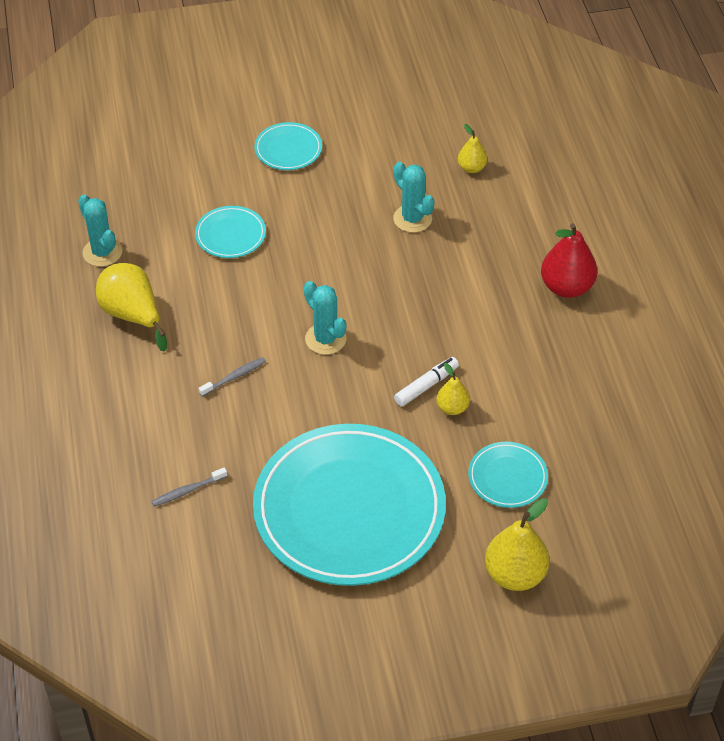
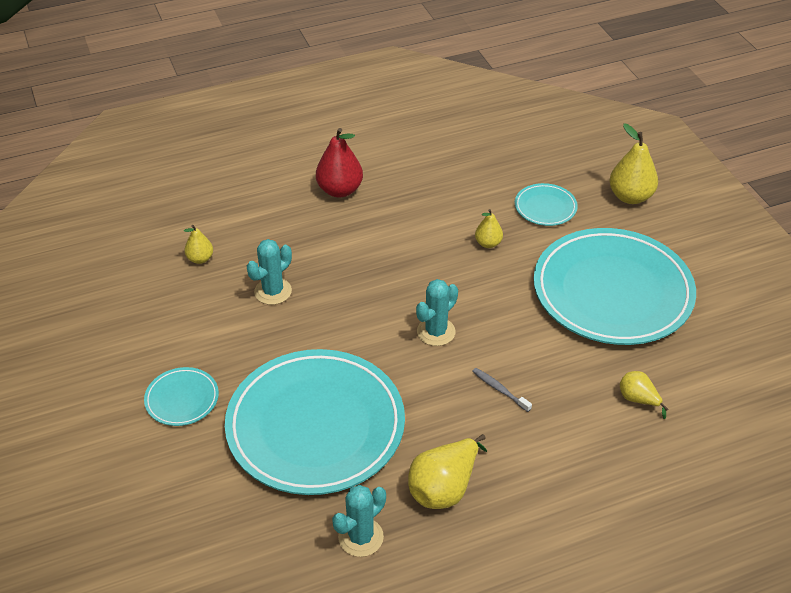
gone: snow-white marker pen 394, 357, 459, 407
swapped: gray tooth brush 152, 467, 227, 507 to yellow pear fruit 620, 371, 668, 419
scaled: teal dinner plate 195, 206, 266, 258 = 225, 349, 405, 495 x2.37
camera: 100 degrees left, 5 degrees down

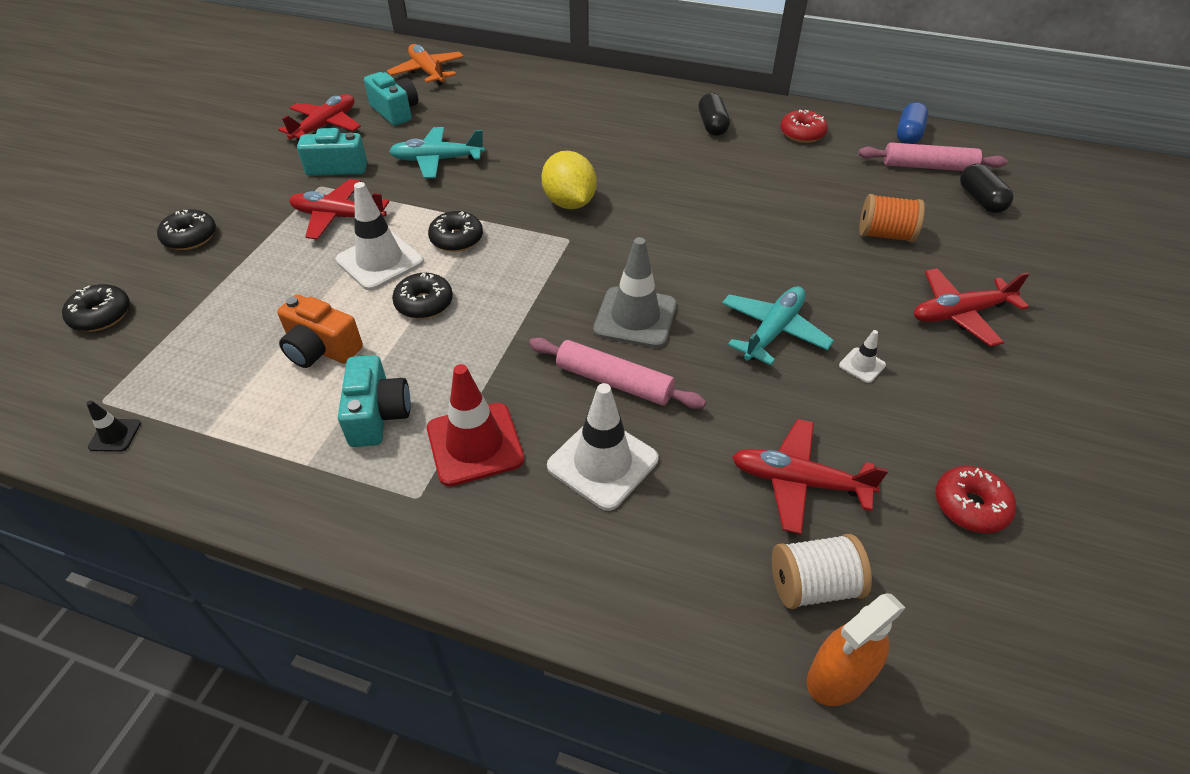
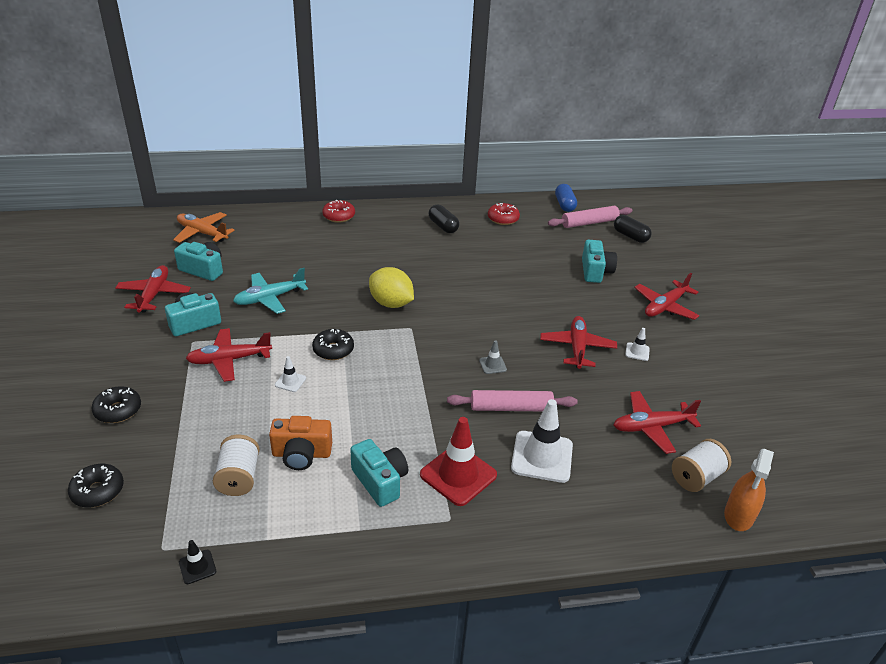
gone: ebony doughnut 392, 273, 453, 319
new: snow-white bobbin 213, 435, 260, 496
shifted: scarlet doughnut 936, 466, 1016, 533 to 322, 200, 355, 223
swapped: orange-coloured bobbin 859, 194, 925, 242 to teal compact camera 582, 240, 617, 283
repainted: teal toy plane 722, 286, 834, 365 to scarlet toy plane 540, 316, 617, 369
scaled: snow-white road cone 336, 182, 424, 290 = 275, 356, 306, 392 x0.47; gray road cone 593, 237, 676, 348 = 479, 340, 507, 374 x0.47
camera: 30 degrees left, 10 degrees down

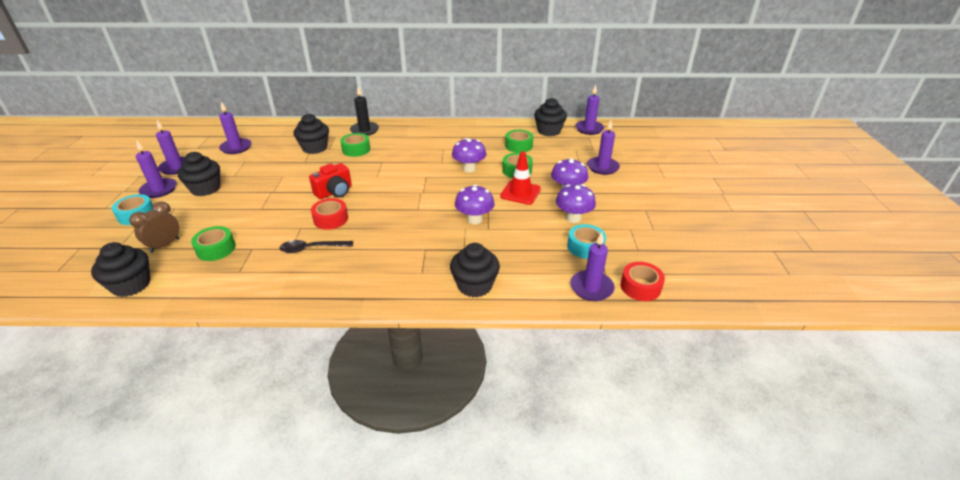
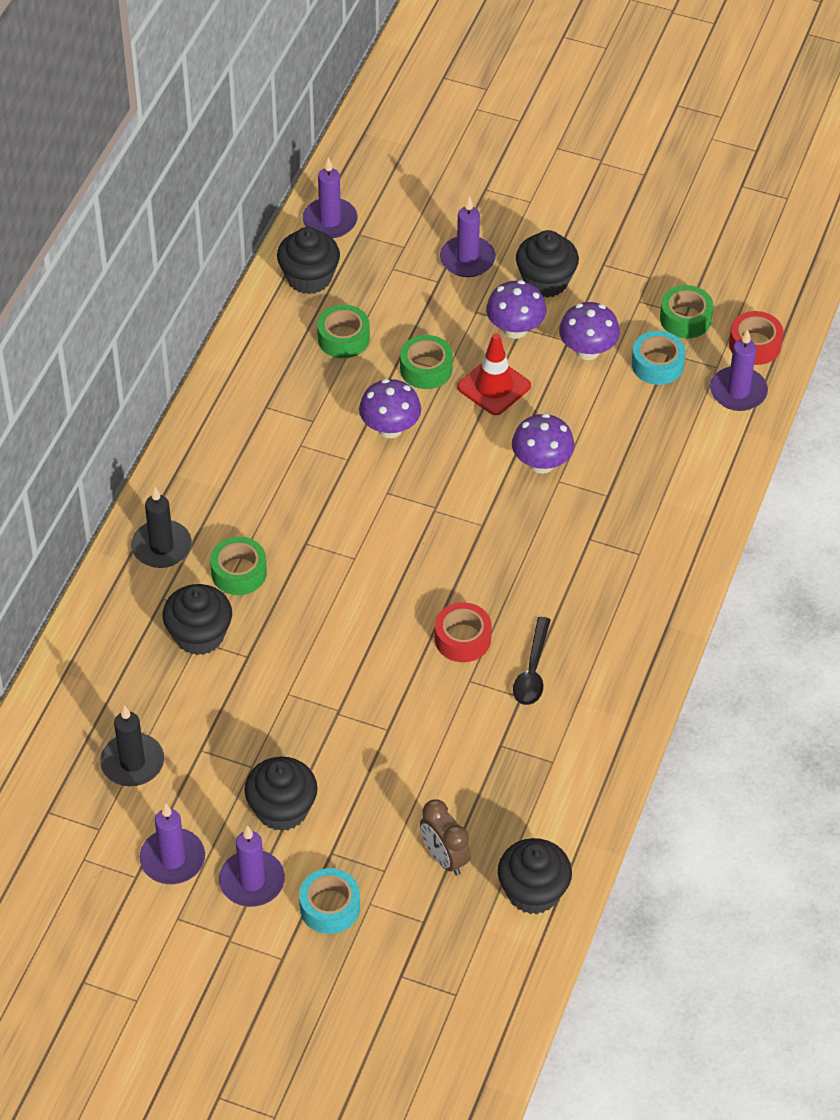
gone: scarlet compact camera 309, 163, 352, 199
shifted: emerald roll of tape 191, 226, 236, 261 to 660, 285, 713, 338; ebony muffin 450, 243, 500, 297 to 516, 230, 579, 298
repainted: royal purple wax candle 219, 102, 251, 154 to ebony wax candle 100, 705, 164, 786
camera: 70 degrees left, 15 degrees up

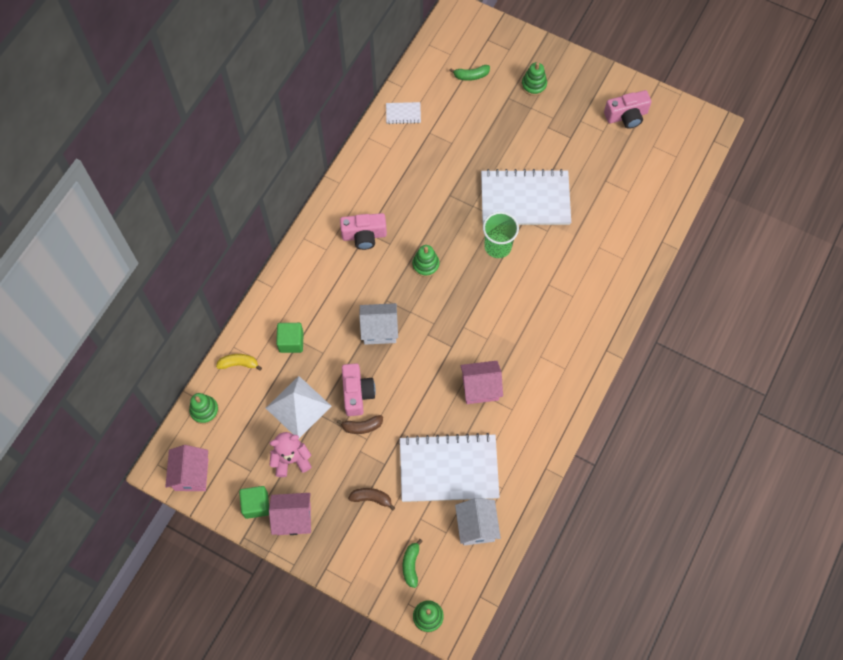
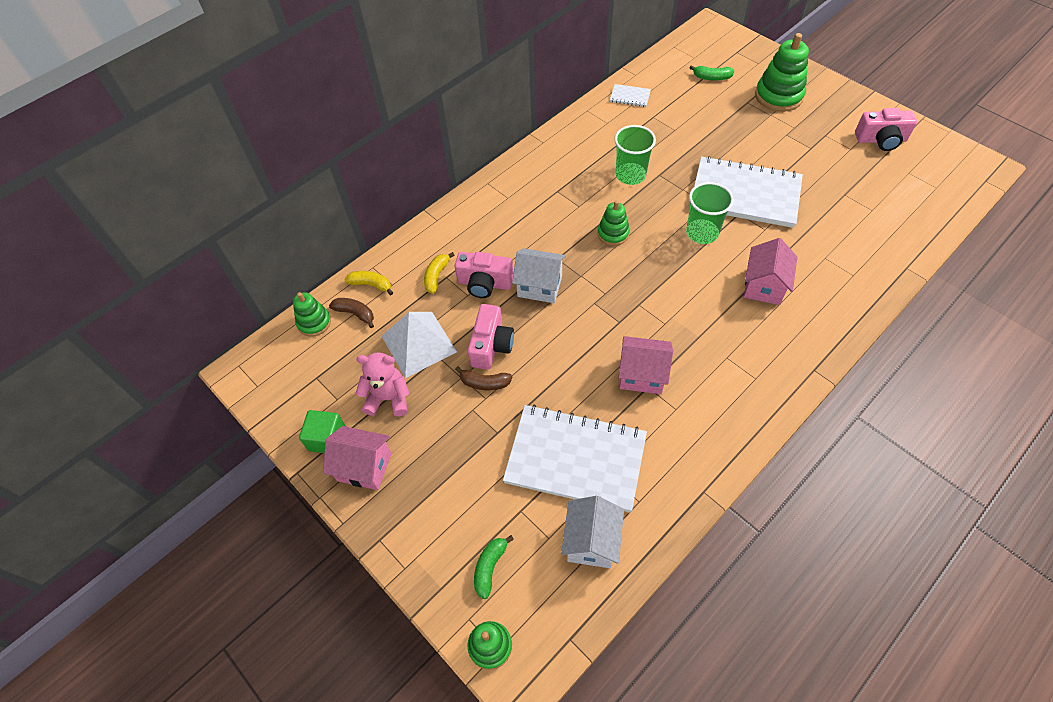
new: emerald tumbler 614, 125, 656, 185
shifted: rosy house 165, 445, 208, 491 to 744, 238, 798, 305; rosy compact camera 340, 213, 387, 250 to 455, 252, 514, 298; brown banana fruit 348, 488, 395, 511 to 329, 298, 374, 328
swapped: emerald solid cube 276, 323, 304, 353 to yellow banana fruit 424, 252, 454, 294
scaled: emerald stacking rings 521, 62, 547, 96 = 755, 33, 809, 112 x1.69
camera: 20 degrees right, 10 degrees down

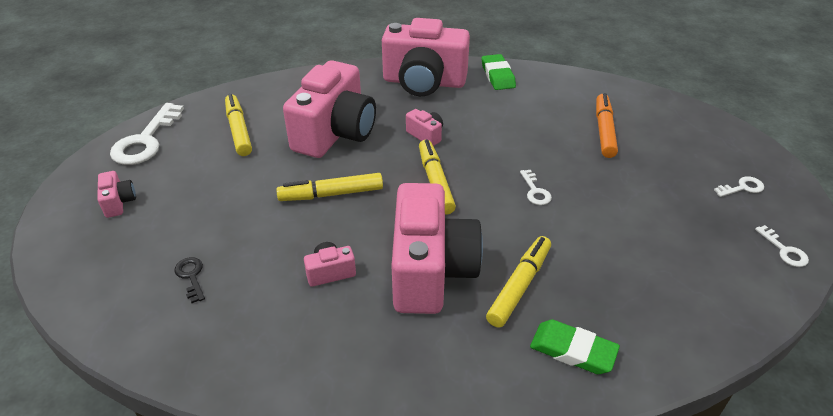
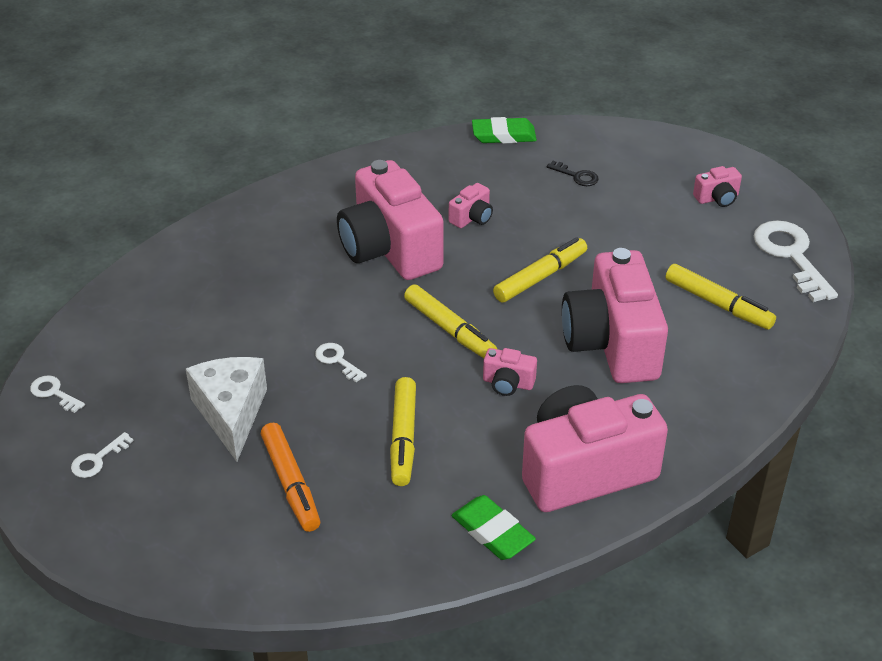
new: snow-white cheese wedge 186, 357, 267, 462
shifted: yellow marker pen 486, 236, 551, 328 to 390, 377, 416, 486; emerald gum eraser 530, 320, 620, 374 to 472, 117, 537, 144
rotated: rosy compact camera 97, 171, 136, 218 = 693, 166, 742, 207 60 degrees counterclockwise
camera: 150 degrees right, 0 degrees up

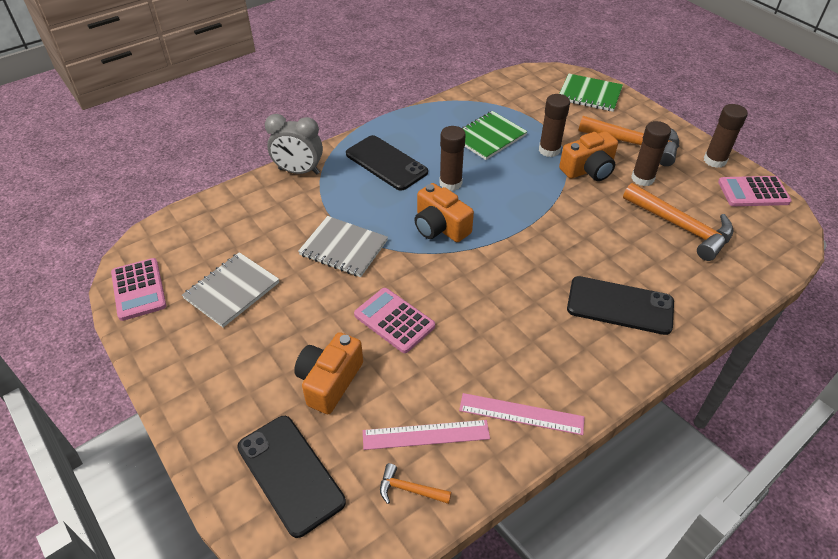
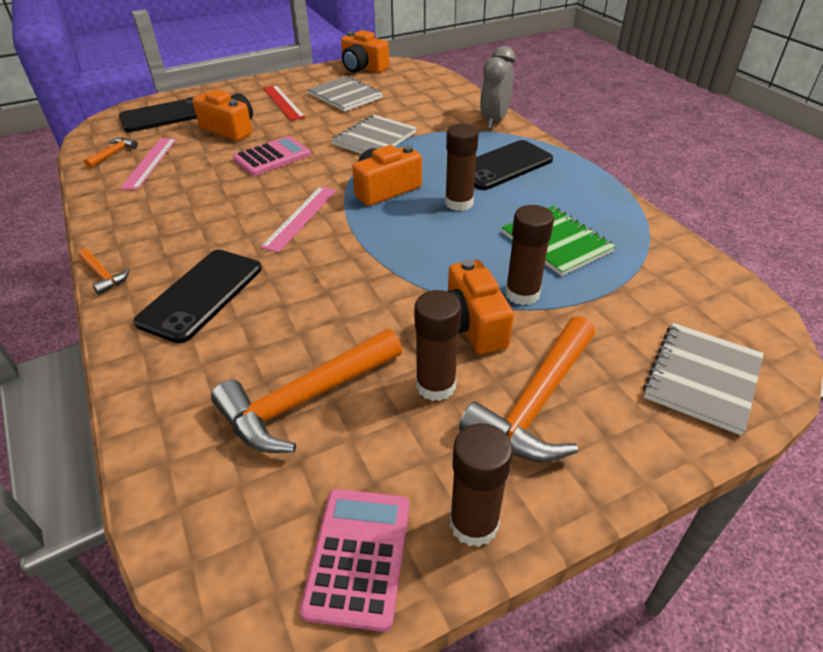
new: orange-coloured hammer 79, 249, 130, 295; scarlet measuring stick 263, 85, 305, 121
shifted: rosy measuring stick 459, 393, 585, 435 to 260, 187, 337, 252
swapped: rosy calculator 111, 258, 166, 321 to orange-coloured compact camera 341, 30, 389, 73
repainted: emerald exercise book 559, 73, 623, 112 to gray exercise book 643, 323, 764, 435
camera: 100 degrees right, 5 degrees down

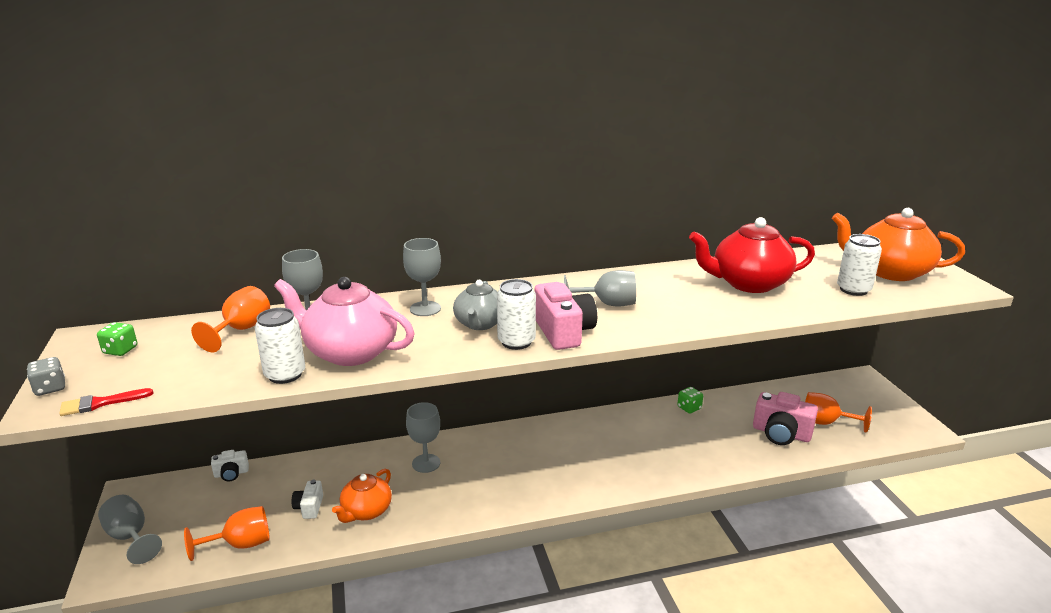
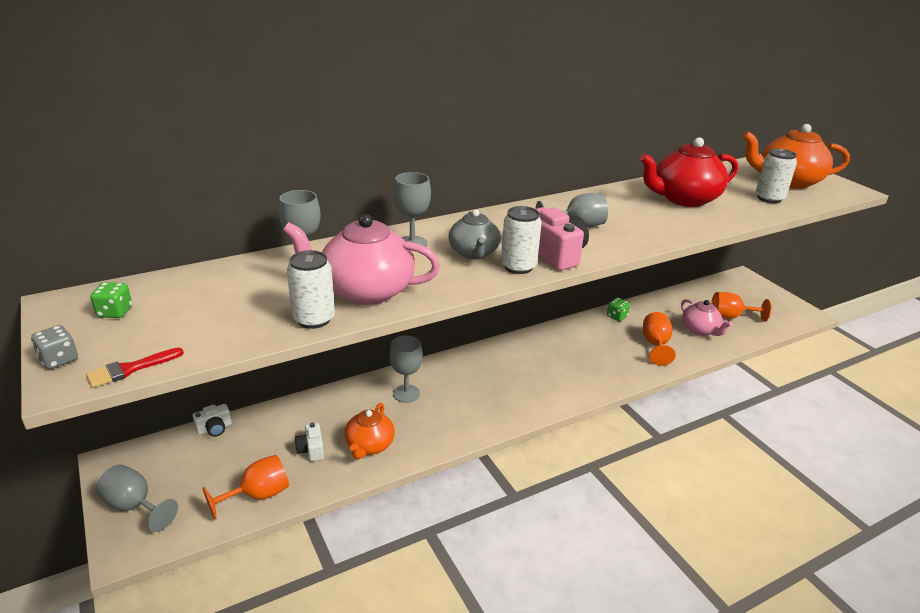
shifted: orange-coloured chalice 191, 286, 270, 352 to 643, 312, 676, 366
swapped: rosy compact camera 753, 392, 818, 445 to rosy tea pot 681, 299, 732, 336
camera: 15 degrees left, 5 degrees up

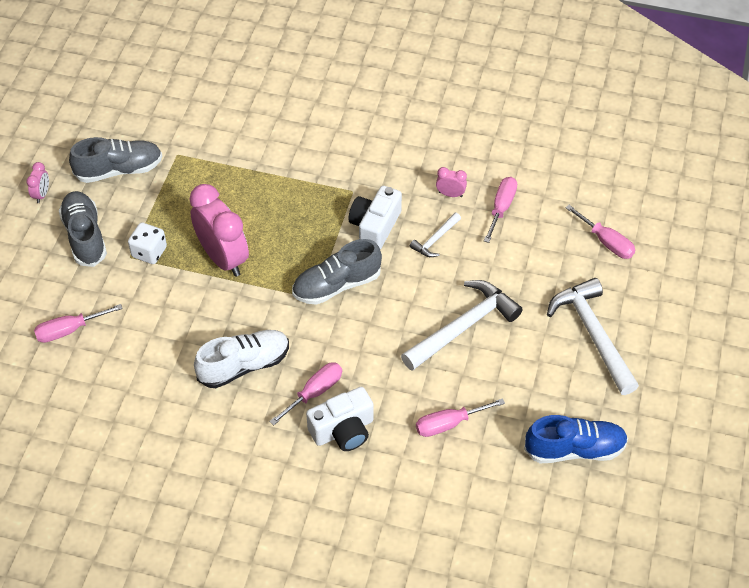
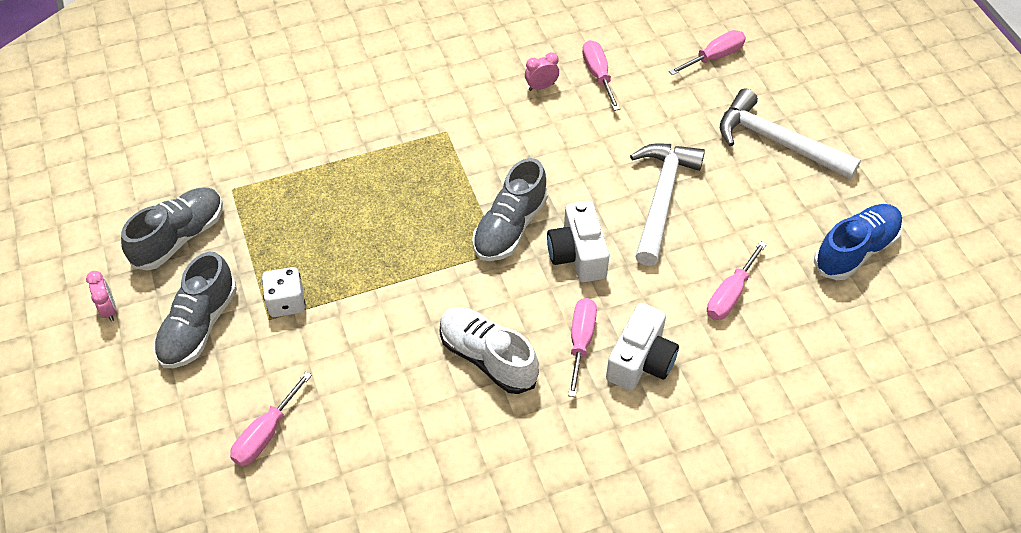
gone: rosy clock 190, 184, 249, 277; snow-white hammer 410, 213, 461, 257
shifted: snow-white compact camera 348, 186, 402, 250 to 547, 201, 610, 282
rotated: gray lace-up shoe 59, 191, 107, 267 = 154, 252, 237, 368 105 degrees counterclockwise; snow-white lace-up shoe 194, 330, 289, 388 = 440, 307, 539, 394 75 degrees counterclockwise; rosy flat screwdriver 565, 205, 635, 259 = 669, 30, 746, 75 45 degrees counterclockwise
camera: 35 degrees left, 0 degrees up

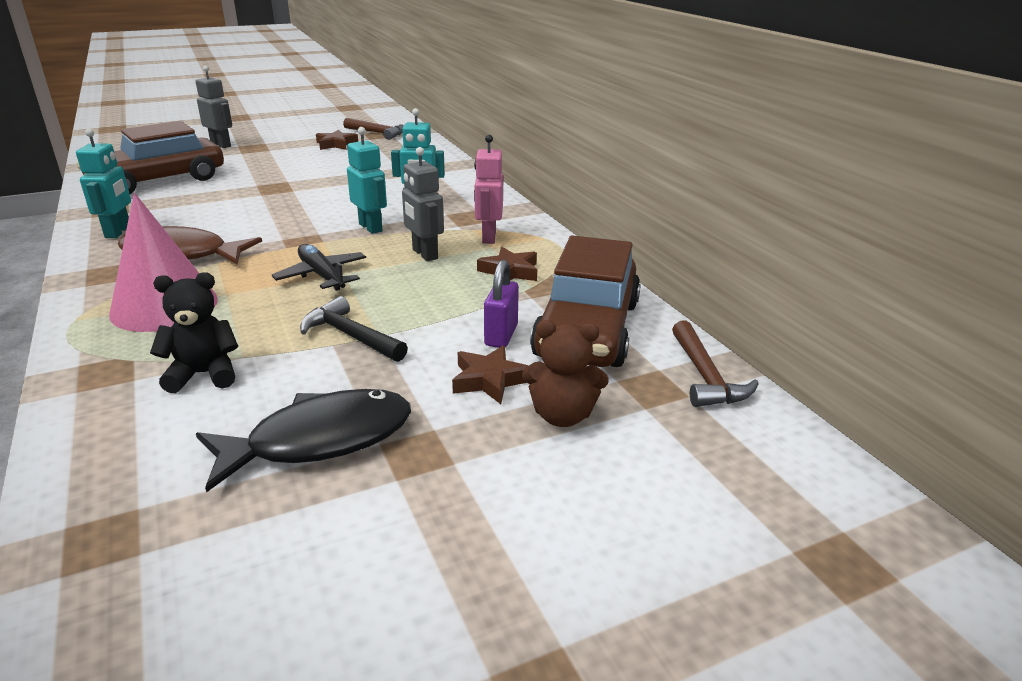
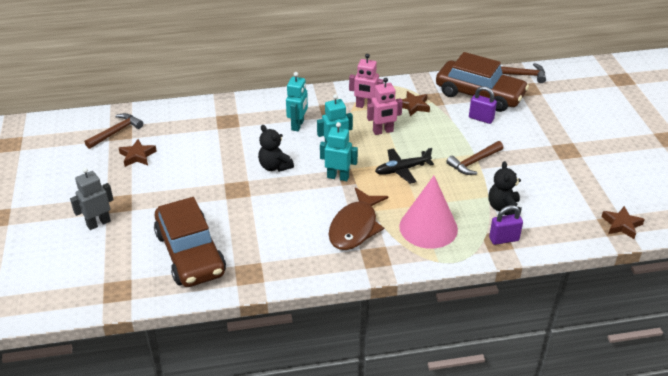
gone: ebony fish 196, 389, 411, 493; brown teddy bear 522, 320, 609, 427
new: ebony teddy bear 258, 125, 294, 172; royal purple lock 489, 205, 523, 245
shifted: teal toy robot 76, 129, 131, 238 to 320, 122, 358, 181; brown star shape 452, 345, 529, 404 to 602, 206, 645, 239
repainted: ebony hammer 300, 296, 408, 362 to brown hammer 446, 141, 504, 175; gray toy robot 402, 147, 444, 261 to rosy toy robot 367, 78, 403, 135
camera: 75 degrees left, 10 degrees up

